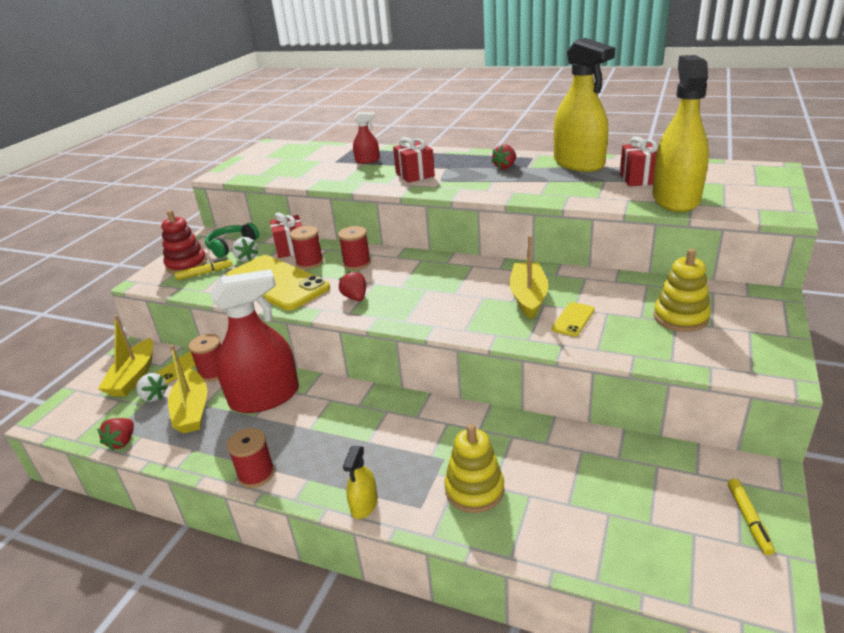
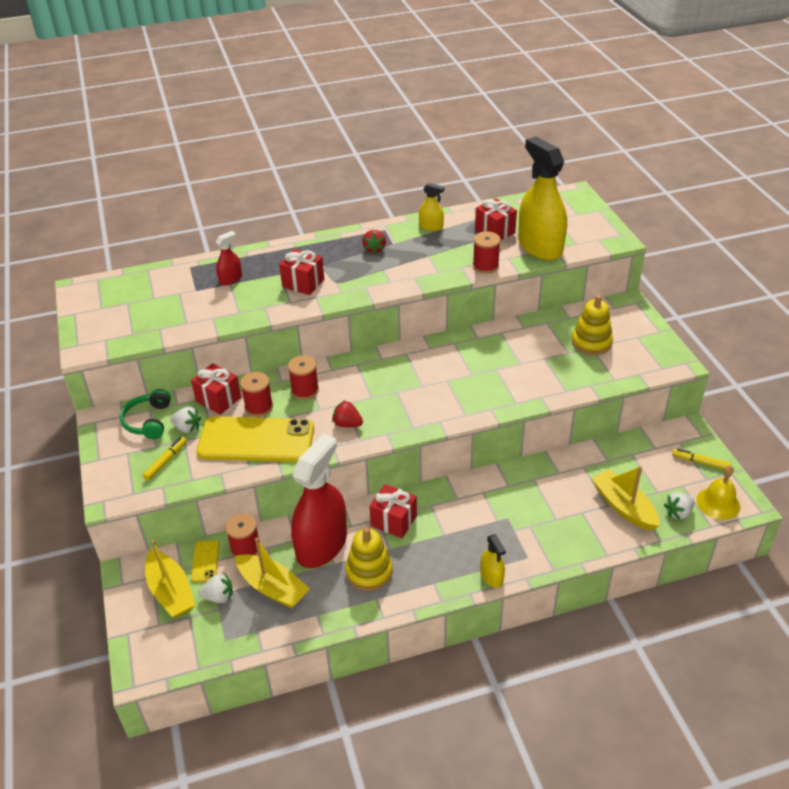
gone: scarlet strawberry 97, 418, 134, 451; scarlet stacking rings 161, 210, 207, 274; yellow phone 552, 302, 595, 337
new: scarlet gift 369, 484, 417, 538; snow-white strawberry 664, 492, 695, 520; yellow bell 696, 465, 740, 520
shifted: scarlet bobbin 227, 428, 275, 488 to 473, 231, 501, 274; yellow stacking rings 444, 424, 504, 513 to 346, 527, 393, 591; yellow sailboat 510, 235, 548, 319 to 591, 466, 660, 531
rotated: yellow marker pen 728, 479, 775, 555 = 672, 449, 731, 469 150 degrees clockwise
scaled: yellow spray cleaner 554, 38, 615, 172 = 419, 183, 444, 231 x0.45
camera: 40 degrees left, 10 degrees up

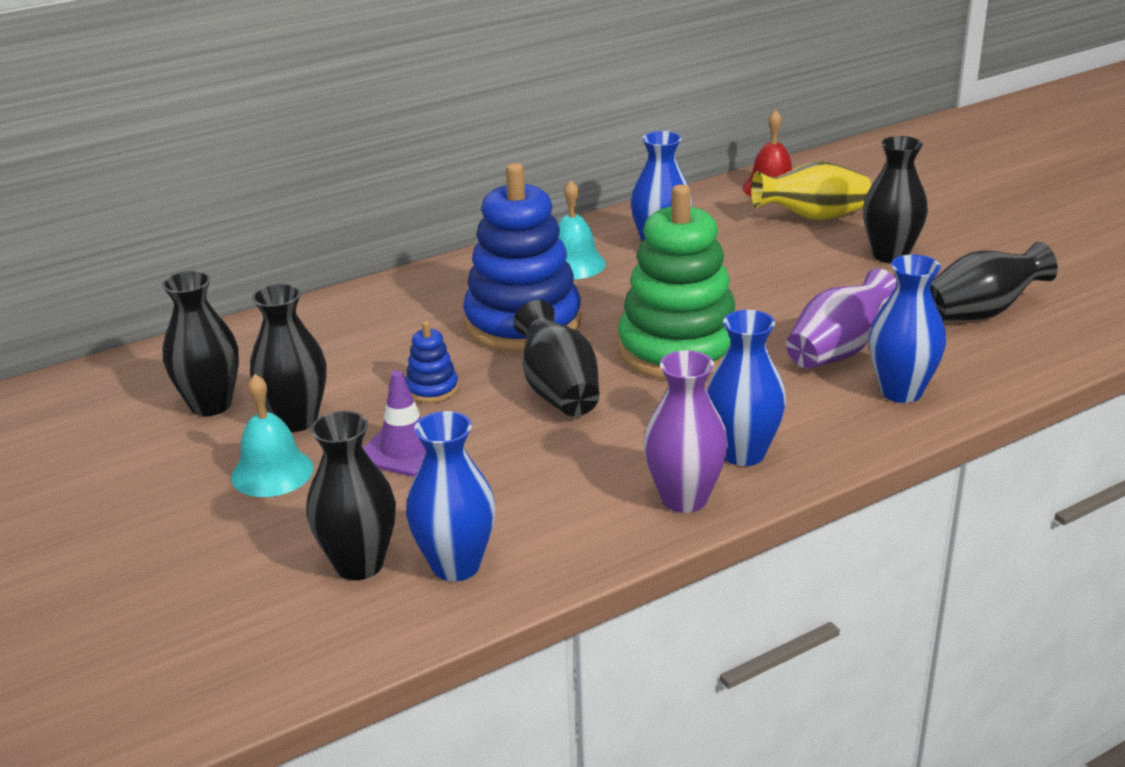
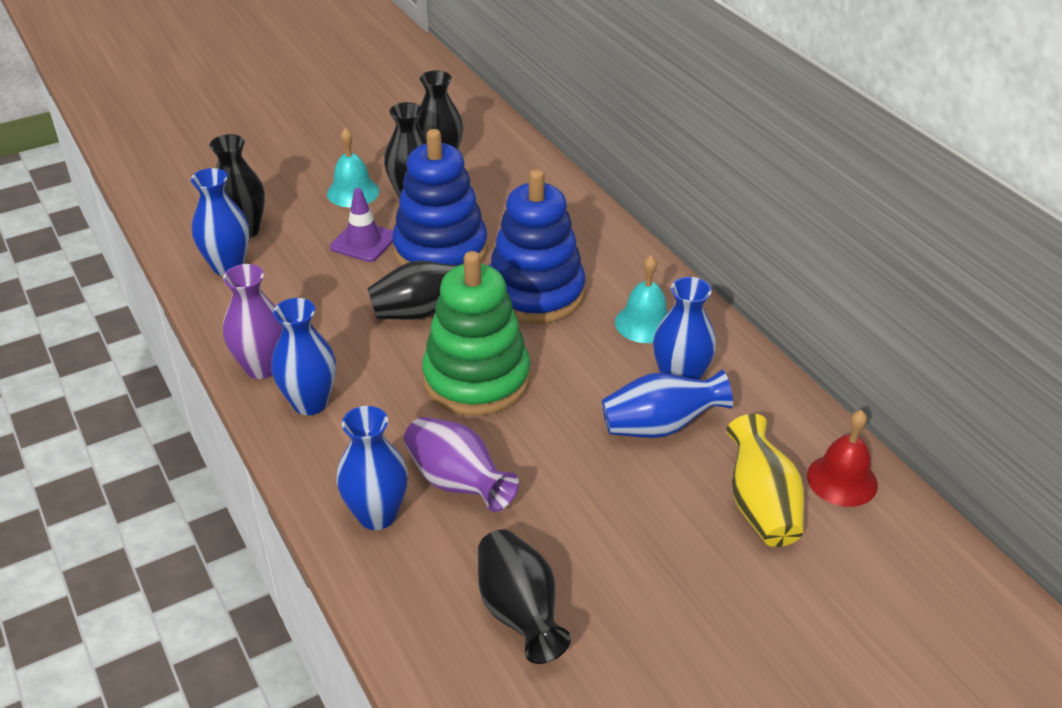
gone: ebony flower vase 863, 136, 928, 263
new: cobalt flower vase 602, 370, 733, 438
scaled: cobalt stacking rings 405, 321, 459, 403 = 392, 129, 488, 266 x2.38
camera: 90 degrees right, 10 degrees up

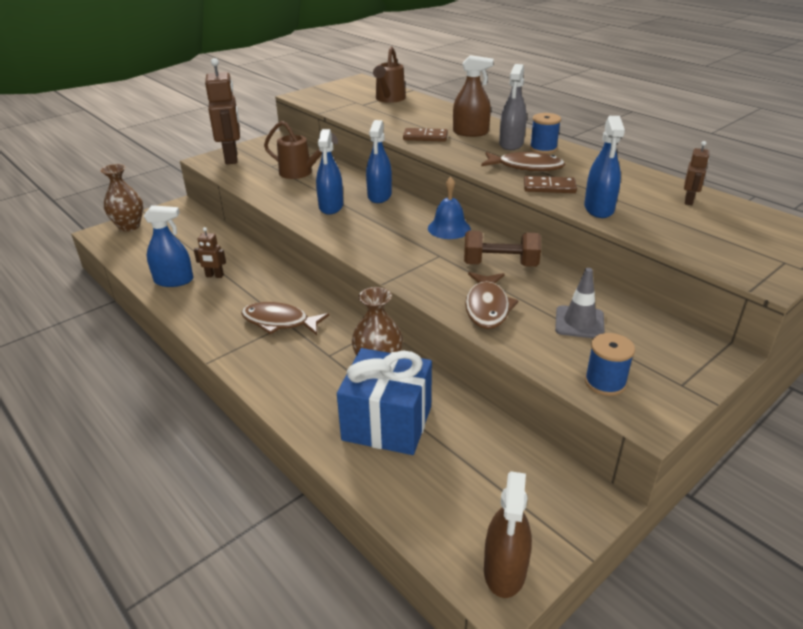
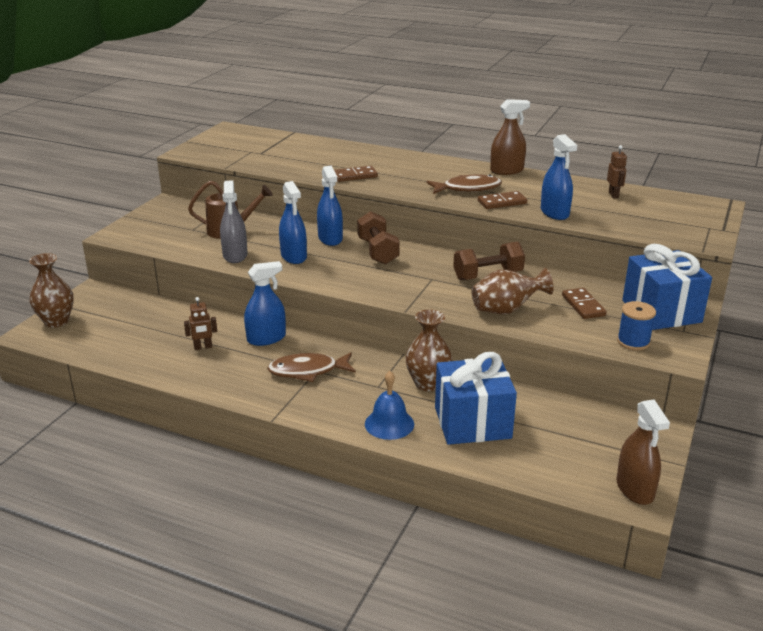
gone: brown toy robot 205, 58, 240, 164; brown sprinkling can 373, 46, 406, 103; cobalt bobbin 530, 113, 561, 154
new: brown free weight 357, 211, 400, 265; cobalt gift 622, 244, 712, 330
shifted: cobalt spray cleaner 144, 205, 193, 287 to 244, 261, 286, 346; cobalt bell 428, 177, 471, 239 to 365, 371, 414, 440; brown spray cleaner 453, 55, 493, 137 to 490, 99, 530, 175; gray spray cleaner 499, 64, 527, 150 to 220, 180, 247, 263
swapped: brown fish 465, 272, 519, 329 to brown flower vase 471, 268, 554, 314; gray road cone 555, 268, 605, 338 to brown domino 562, 288, 606, 319
camera: 25 degrees left, 5 degrees down

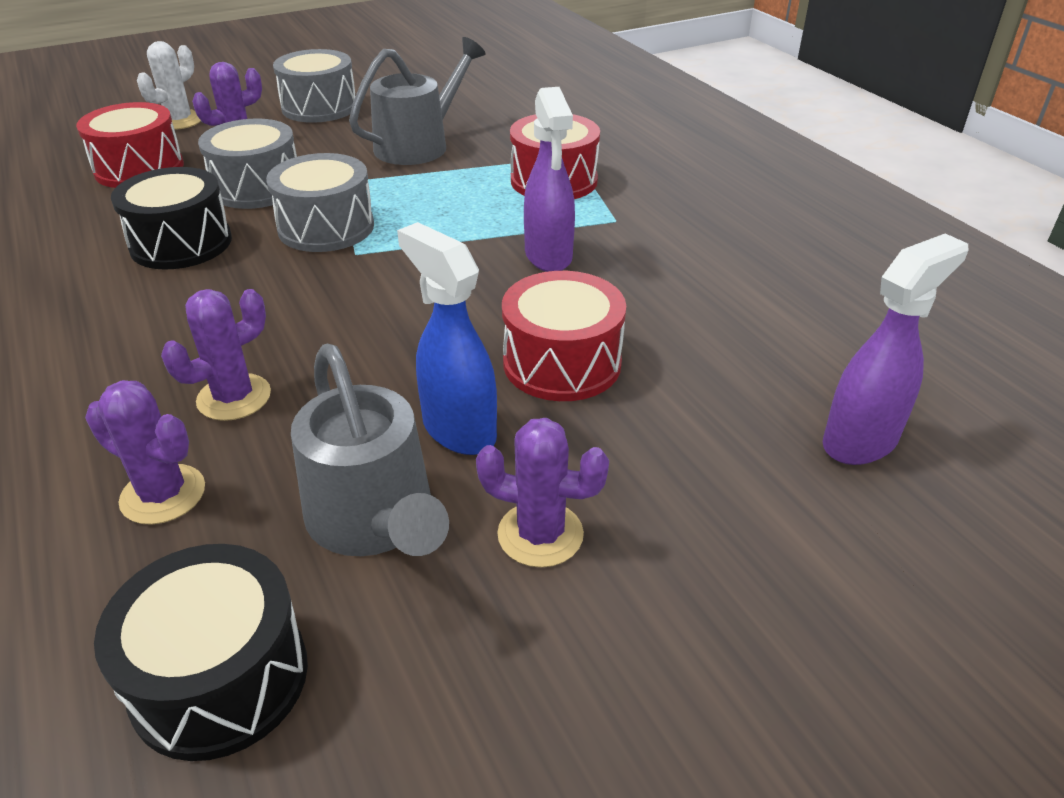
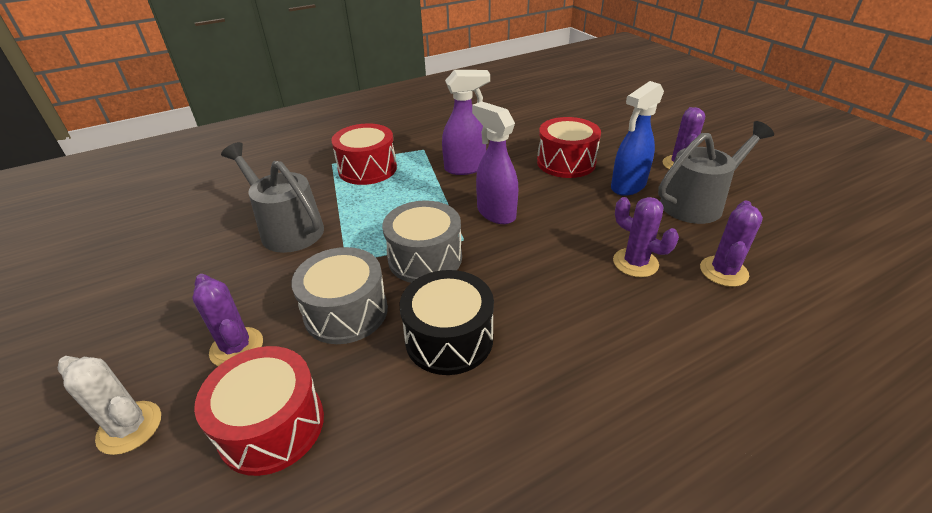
gone: ebony toy drum 94, 544, 308, 761; gray toy drum 273, 49, 355, 123
shifted: royal purple spray cleaner 823, 234, 968, 465 to 472, 101, 518, 224
camera: 90 degrees left, 0 degrees up

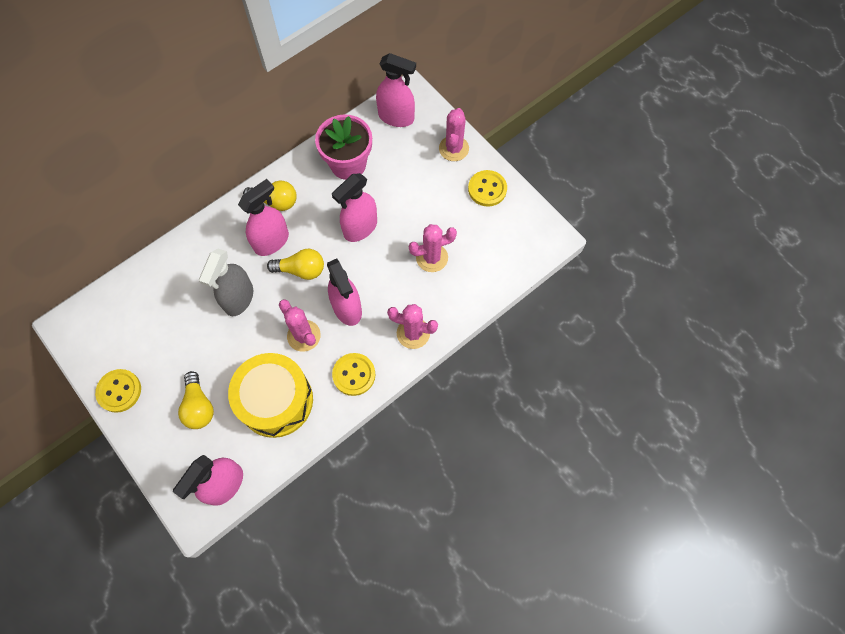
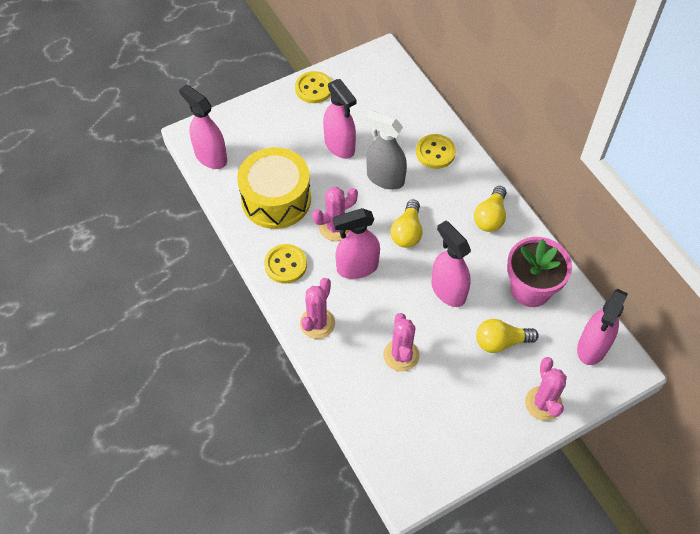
shifted: yellow lightbulb 178, 371, 214, 429 to 476, 319, 539, 353; rosy spray cleaner 238, 179, 289, 256 to 323, 79, 357, 159; yellow shirt button 468, 170, 507, 206 to 416, 134, 456, 169
rotated: rosy saguaro cactus 439, 108, 469, 161 = 525, 357, 567, 421 60 degrees clockwise
camera: 100 degrees right, 10 degrees down

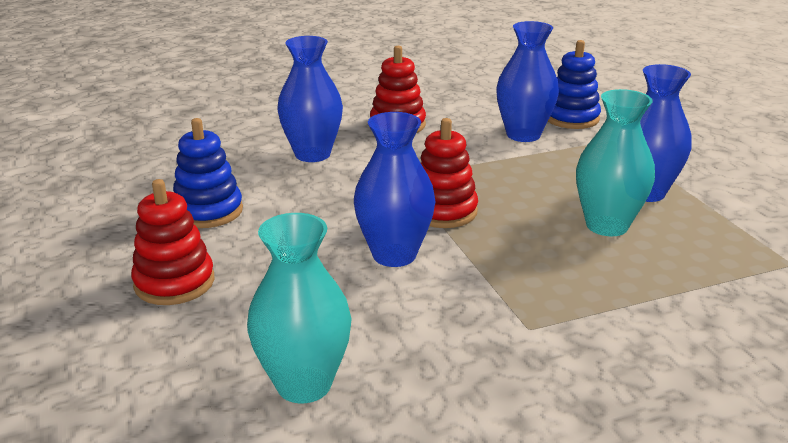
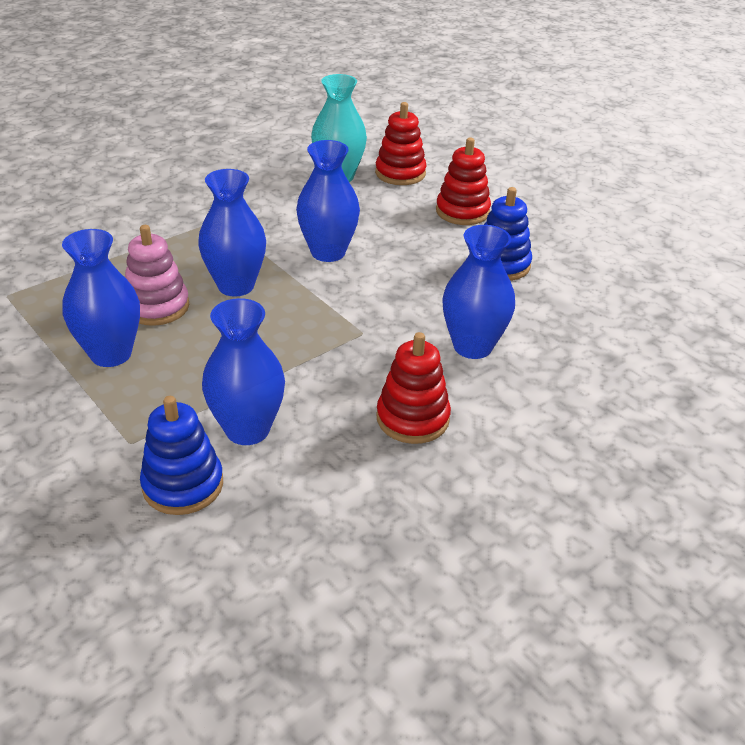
new: cobalt flower vase 198, 169, 266, 296
shifted: scarlet stacking rings 421, 118, 478, 228 to 375, 102, 427, 185
swapped: teal flower vase 576, 89, 655, 236 to rosy stacking rings 125, 225, 189, 326
camera: 160 degrees right, 10 degrees up

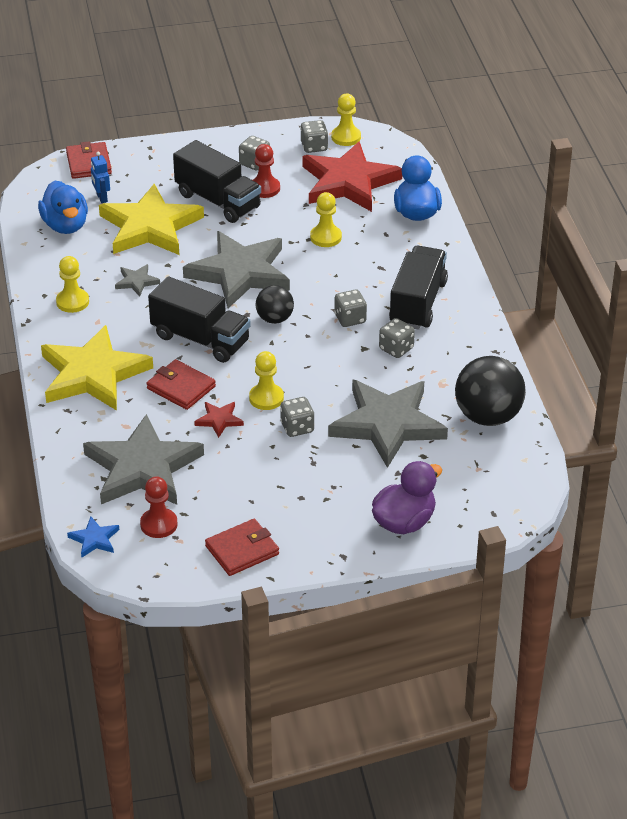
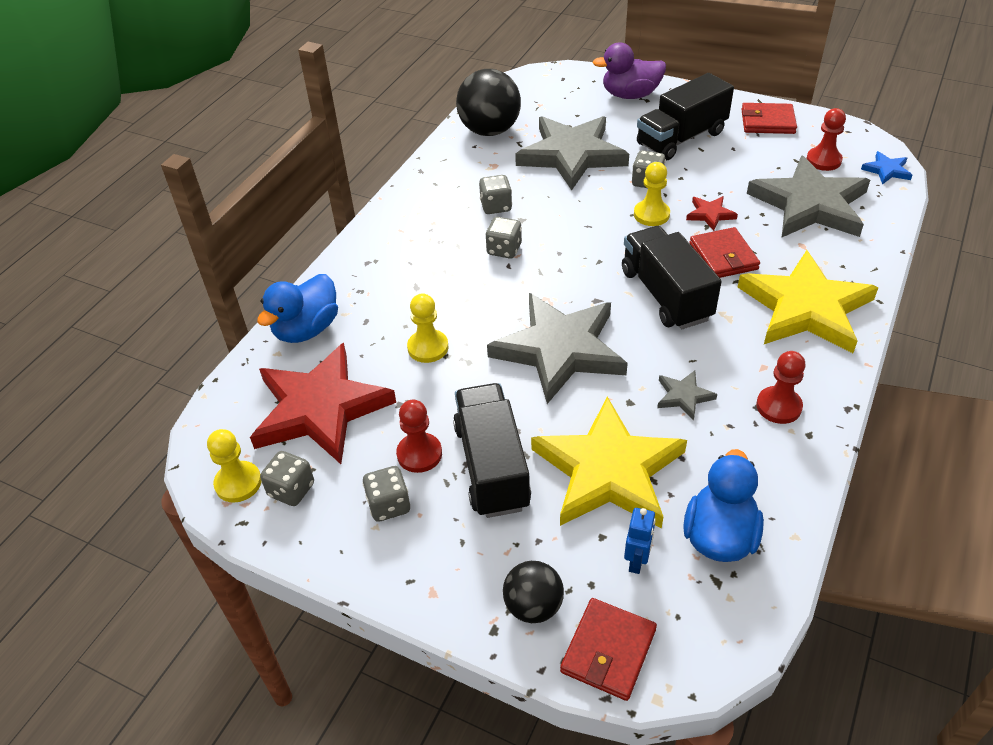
shifted: ebony sphere 256, 285, 294, 324 to 503, 561, 564, 623; ebony lorry 389, 246, 448, 330 to 637, 73, 734, 160
repainted: yellow game pawn 56, 256, 89, 313 to scarlet game pawn 756, 351, 805, 424
camera: 140 degrees left, 5 degrees up

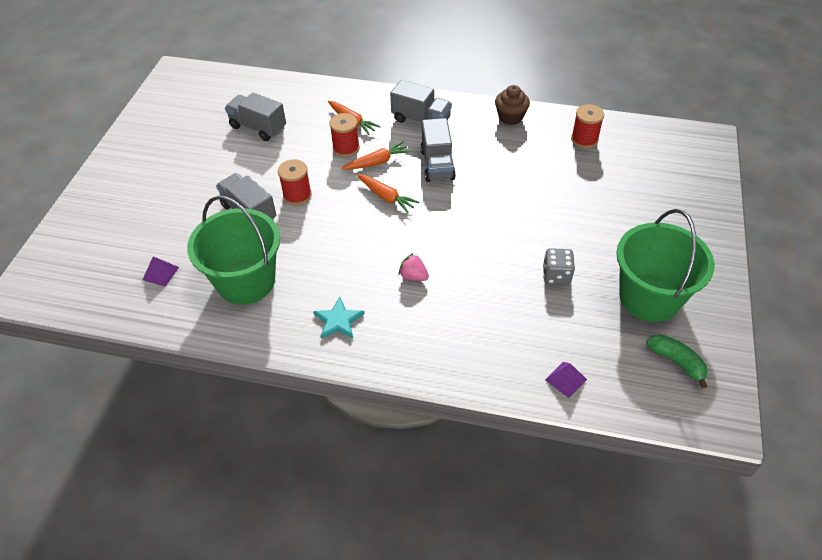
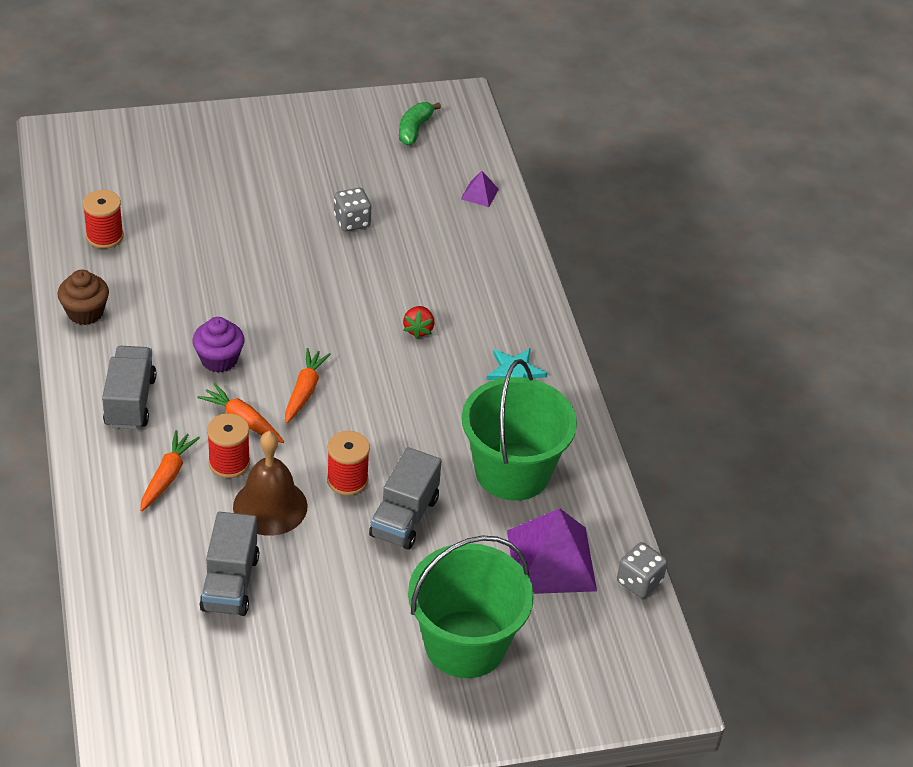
new: brown bell 233, 431, 308, 536; gray game die 617, 542, 668, 598
shifted: emerald pail 616, 209, 715, 322 to 408, 535, 534, 678
swapped: gray lorry 420, 118, 456, 182 to royal purple muffin 193, 317, 244, 373
repainted: rosy strawberry 399, 253, 429, 281 to scarlet strawberry 403, 306, 435, 339
scaled: royal purple solid pyramid 143, 256, 179, 287 = 507, 508, 597, 594 x2.22
camera: 120 degrees left, 5 degrees down

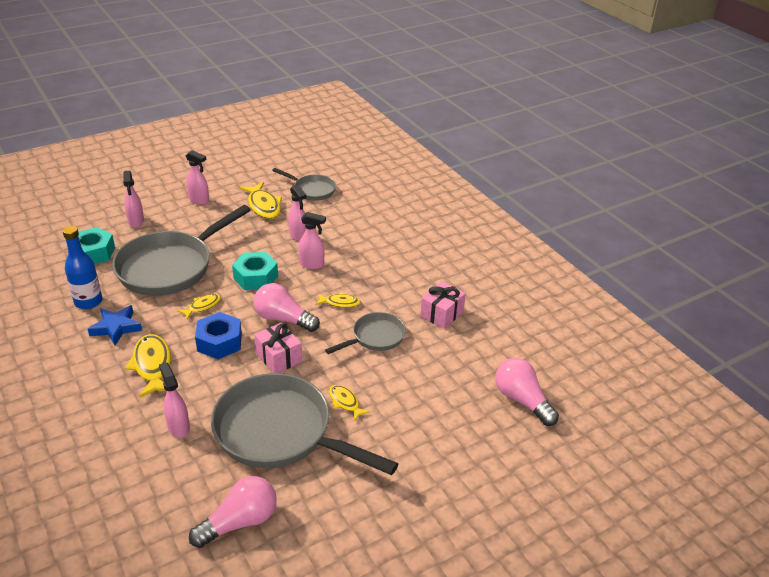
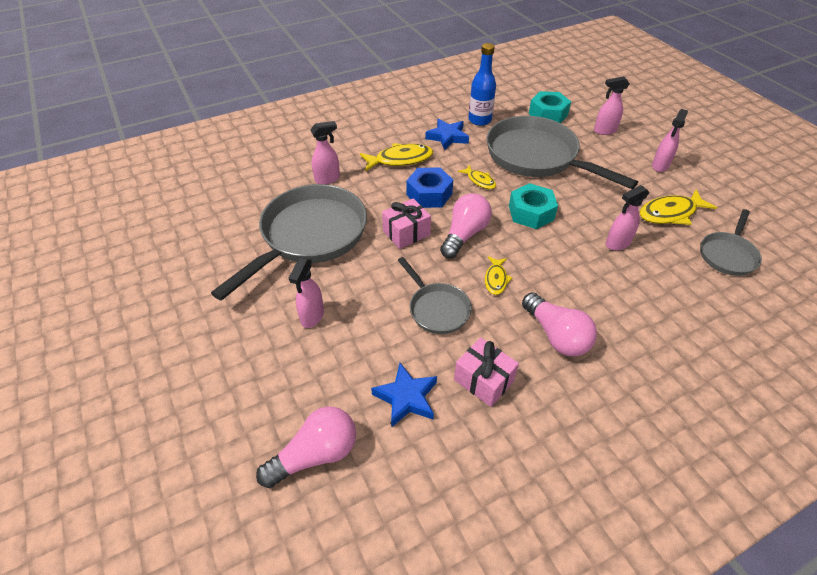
gone: yellow fish 329, 385, 370, 421
new: cobalt star shape 371, 363, 437, 428
shifted: rosy lightbulb 189, 476, 277, 548 to 522, 292, 597, 356; rosy spray cleaner 298, 212, 326, 269 to 289, 258, 324, 328
camera: 95 degrees right, 10 degrees up

